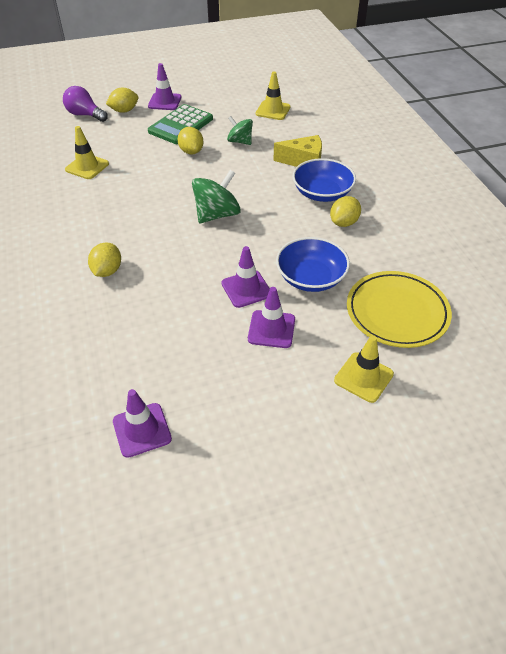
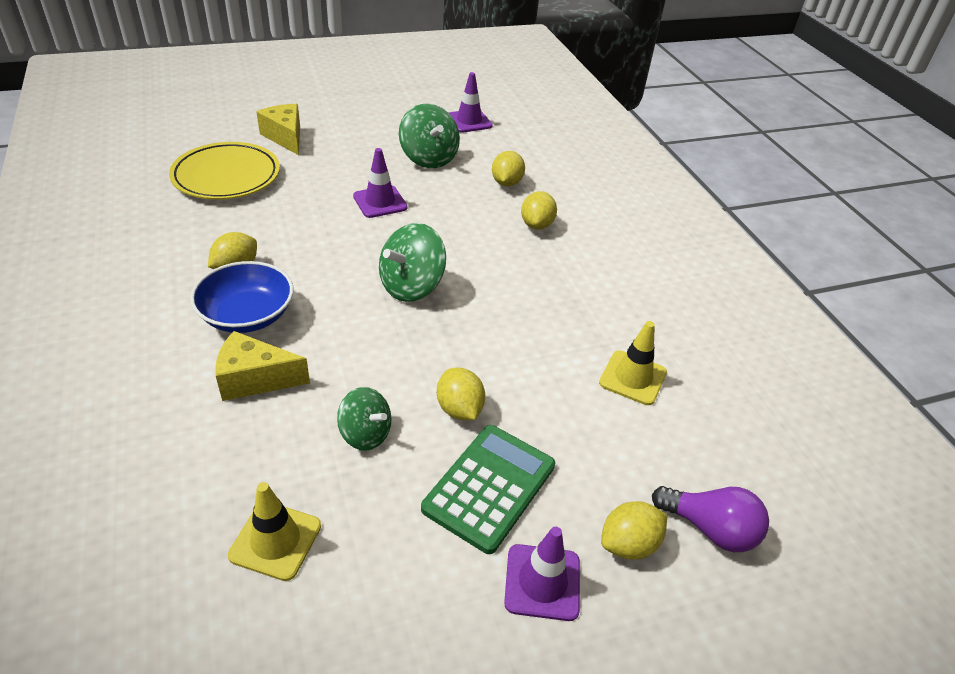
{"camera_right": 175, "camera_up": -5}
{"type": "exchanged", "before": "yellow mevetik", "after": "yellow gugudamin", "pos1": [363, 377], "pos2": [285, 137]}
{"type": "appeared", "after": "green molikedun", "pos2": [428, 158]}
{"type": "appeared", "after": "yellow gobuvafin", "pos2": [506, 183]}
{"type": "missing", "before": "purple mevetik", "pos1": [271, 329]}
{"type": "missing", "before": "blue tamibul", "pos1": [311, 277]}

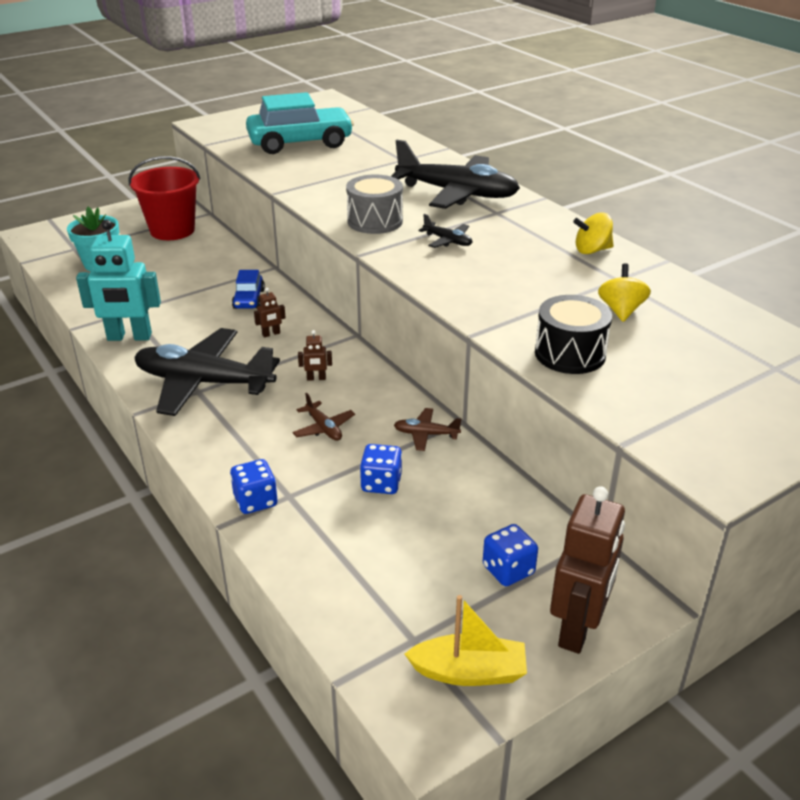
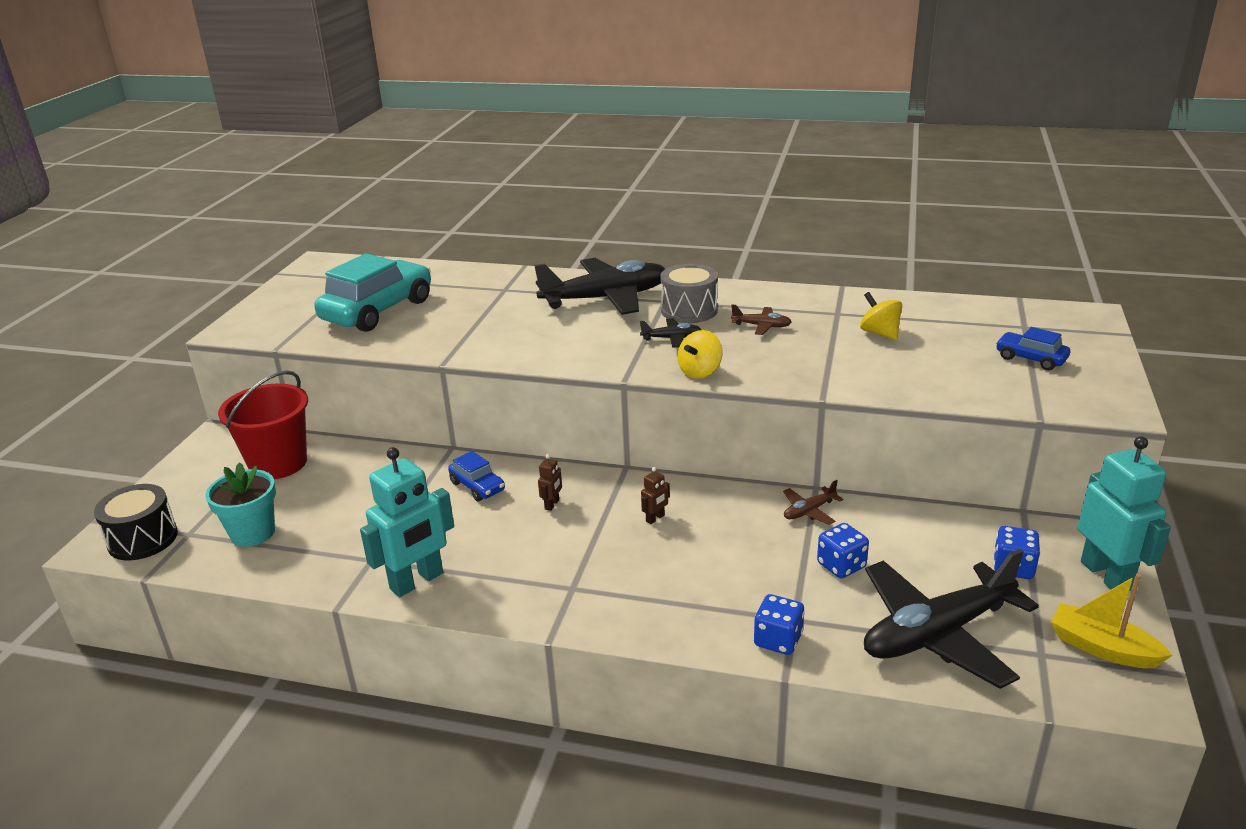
{"camera_right": -40, "camera_up": -5}
{"type": "relocated", "before": "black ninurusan", "pos1": [570, 354], "pos2": [143, 539]}
{"type": "relocated", "before": "grey ninurusan", "pos1": [375, 221], "pos2": [689, 310]}
{"type": "relocated", "before": "yellow molikedun", "pos1": [592, 250], "pos2": [700, 372]}
{"type": "relocated", "before": "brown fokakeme", "pos1": [323, 428], "pos2": [761, 326]}
{"type": "relocated", "before": "black fokakeme", "pos1": [204, 383], "pos2": [937, 633]}
{"type": "appeared", "after": "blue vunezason", "pos2": [1030, 359]}
{"type": "spun", "before": "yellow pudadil", "pos1": [469, 672], "pos2": [1102, 648], "turn": -105}
{"type": "colour", "before": "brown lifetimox", "after": "turquoise lifetimox", "pos1": [578, 628], "pos2": [1106, 575]}

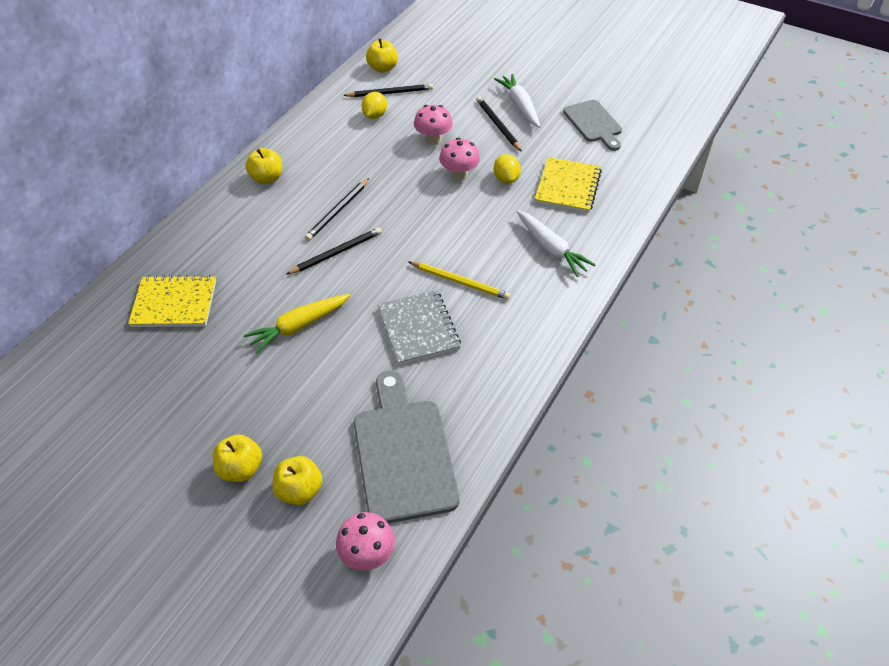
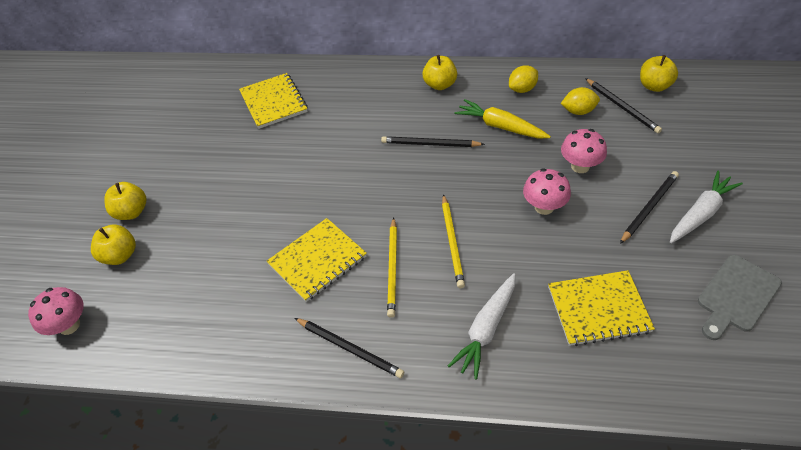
{"camera_right": 70, "camera_up": 0}
{"type": "colour", "before": "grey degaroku", "after": "yellow degaroku", "pos1": [418, 328], "pos2": [317, 261]}
{"type": "relocated", "before": "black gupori", "pos1": [336, 253], "pos2": [349, 348]}
{"type": "appeared", "after": "yellow gupori", "pos2": [452, 242]}
{"type": "relocated", "before": "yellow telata", "pos1": [299, 326], "pos2": [500, 126]}
{"type": "relocated", "before": "yellow gobuvafin", "pos1": [506, 179], "pos2": [522, 89]}
{"type": "missing", "before": "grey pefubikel", "pos1": [403, 453]}

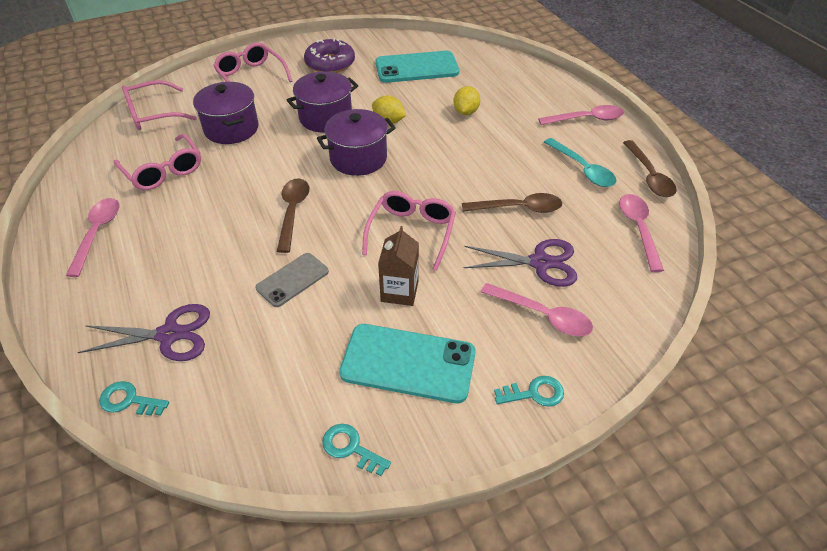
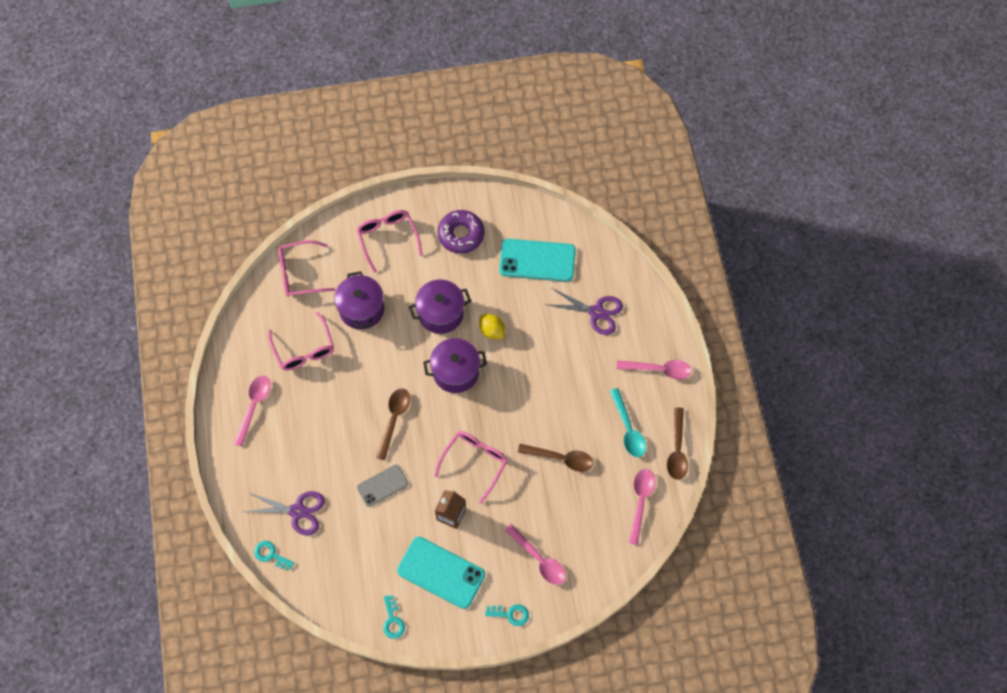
{"camera_right": 15, "camera_up": 20}
{"type": "spun", "before": "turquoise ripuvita", "pos1": [350, 448], "pos2": [393, 620], "turn": -150}
{"type": "relocated", "before": "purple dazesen", "pos1": [540, 263], "pos2": [596, 312]}
{"type": "missing", "before": "yellow gobuvafin", "pos1": [466, 112]}

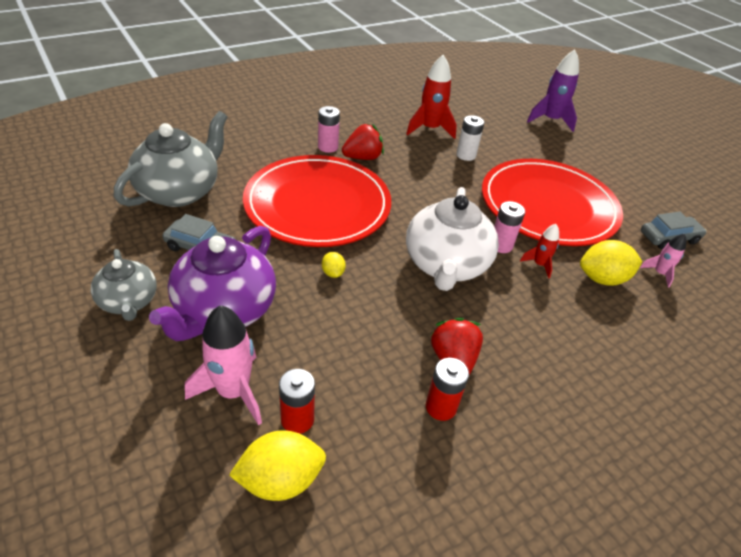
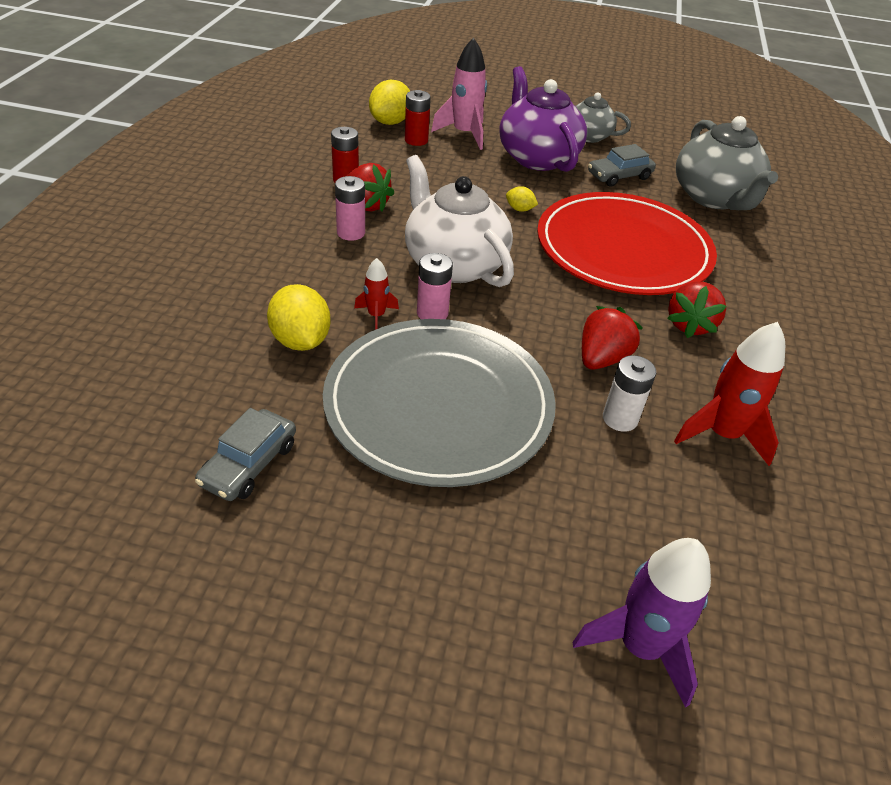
{"camera_right": 135, "camera_up": 0}
{"type": "spun", "before": "yellow gobuvafin", "pos1": [602, 278], "pos2": [301, 341], "turn": -60}
{"type": "colour", "before": "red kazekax", "after": "grey kazekax", "pos1": [548, 206], "pos2": [439, 404]}
{"type": "relocated", "before": "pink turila", "pos1": [328, 147], "pos2": [351, 233]}
{"type": "appeared", "after": "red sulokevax", "pos2": [601, 358]}
{"type": "missing", "before": "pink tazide", "pos1": [659, 273]}

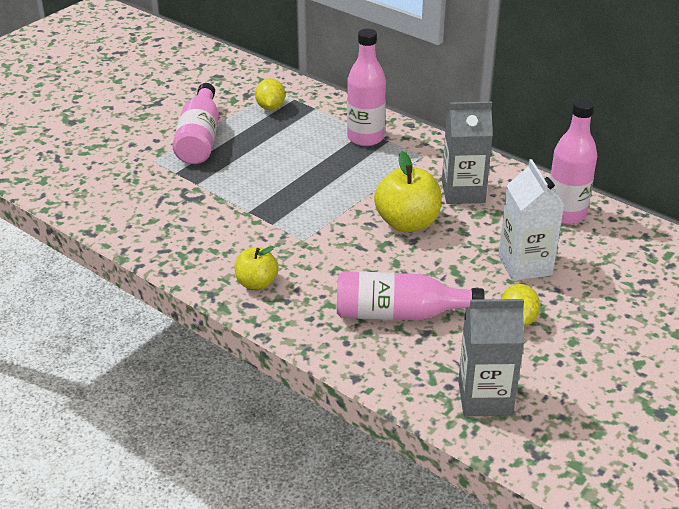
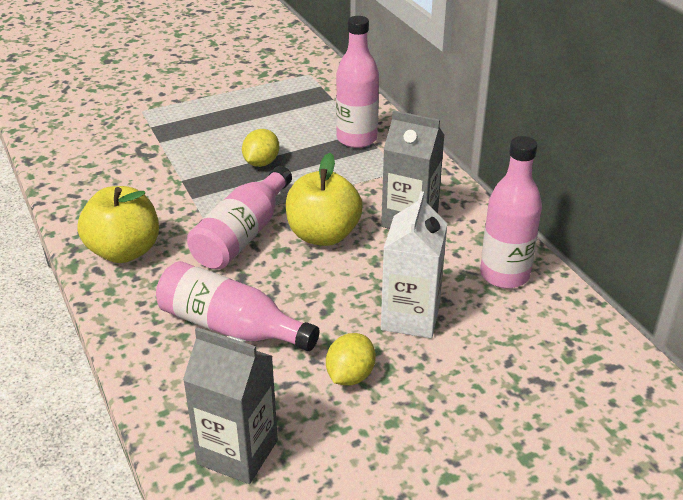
{"camera_right": 25, "camera_up": 0}
{"type": "size", "before": "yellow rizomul", "pos1": [256, 283], "pos2": [124, 251], "scale": 1.63}
{"type": "relocated", "before": "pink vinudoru", "pos1": [200, 138], "pos2": [242, 235]}
{"type": "relocated", "before": "yellow gobuvafin", "pos1": [270, 107], "pos2": [261, 163]}

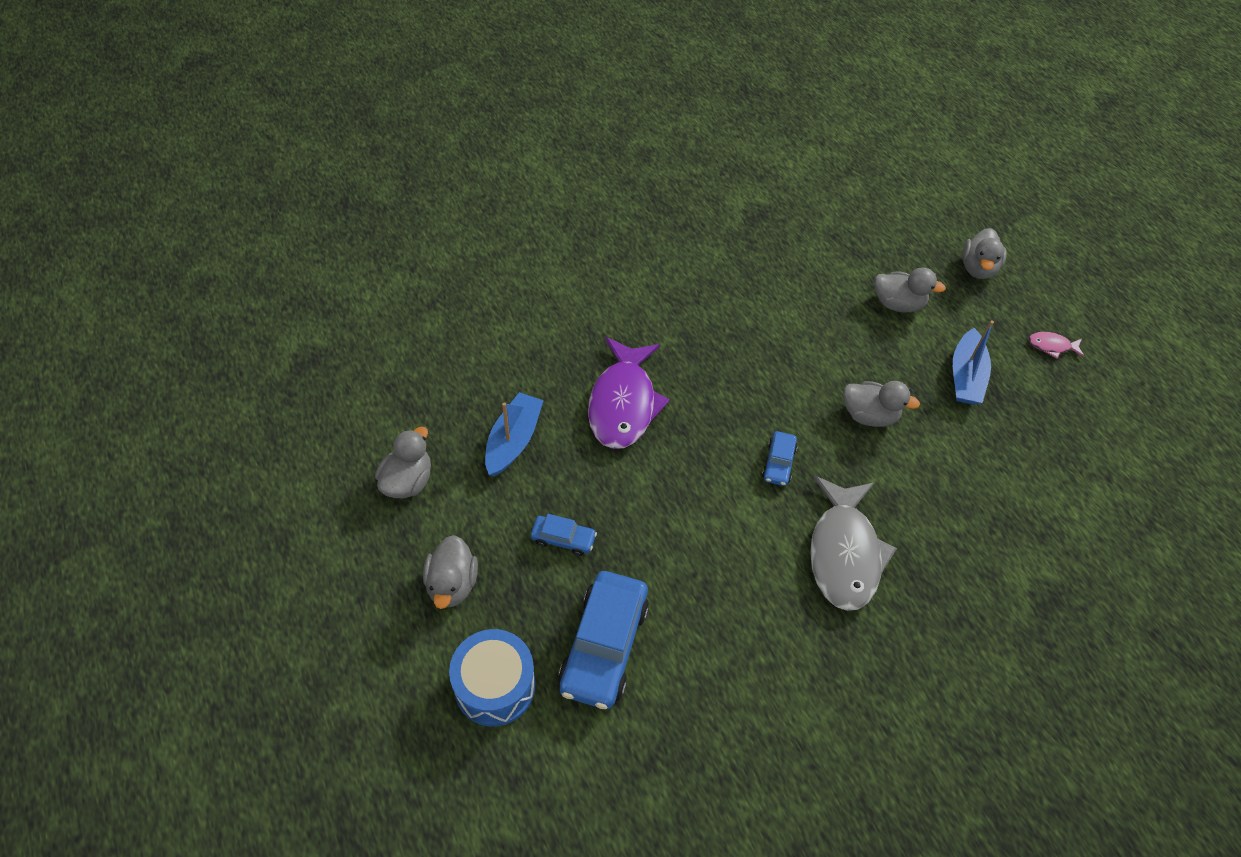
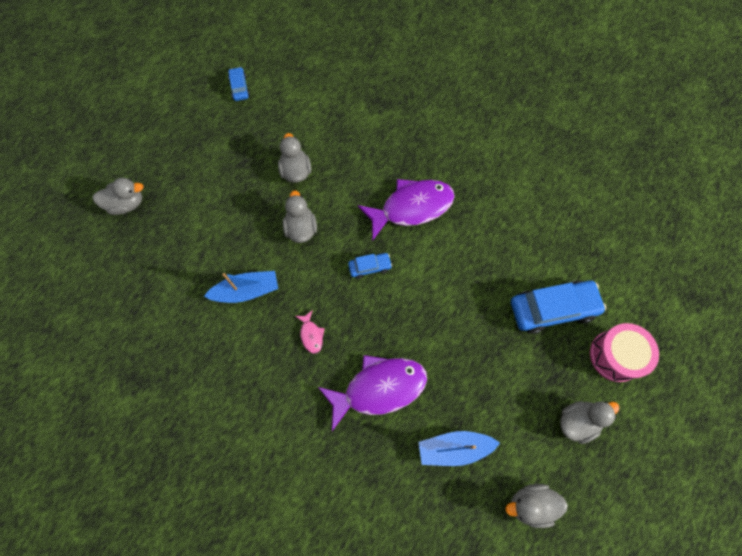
{"camera_right": -115, "camera_up": 15}
{"type": "relocated", "before": "blue pudadil", "pos1": [965, 376], "pos2": [246, 291]}
{"type": "relocated", "before": "blue vunezason", "pos1": [563, 539], "pos2": [239, 88]}
{"type": "relocated", "before": "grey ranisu", "pos1": [898, 304], "pos2": [296, 171]}
{"type": "relocated", "before": "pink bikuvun", "pos1": [1051, 346], "pos2": [311, 335]}
{"type": "colour", "before": "grey bikuvun", "after": "purple bikuvun", "pos1": [844, 553], "pos2": [411, 207]}
{"type": "colour", "before": "blue ninurusan", "after": "pink ninurusan", "pos1": [495, 686], "pos2": [615, 356]}

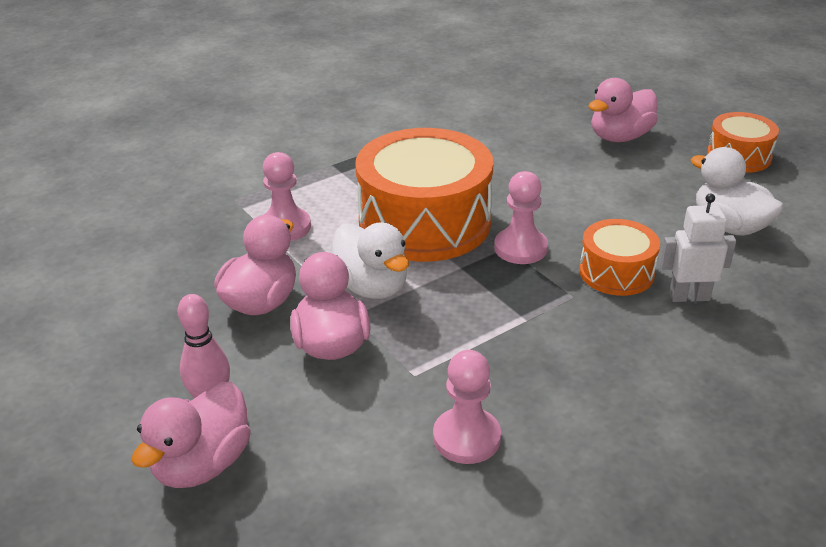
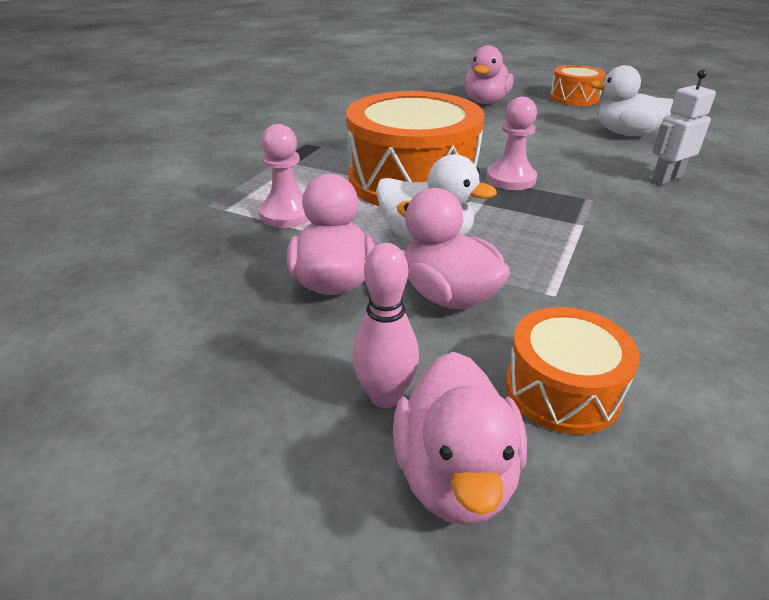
{"camera_right": -30, "camera_up": 0}
{"type": "relocated", "before": "orange ninurusan", "pos1": [616, 272], "pos2": [562, 389]}
{"type": "missing", "before": "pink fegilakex", "pos1": [466, 438]}

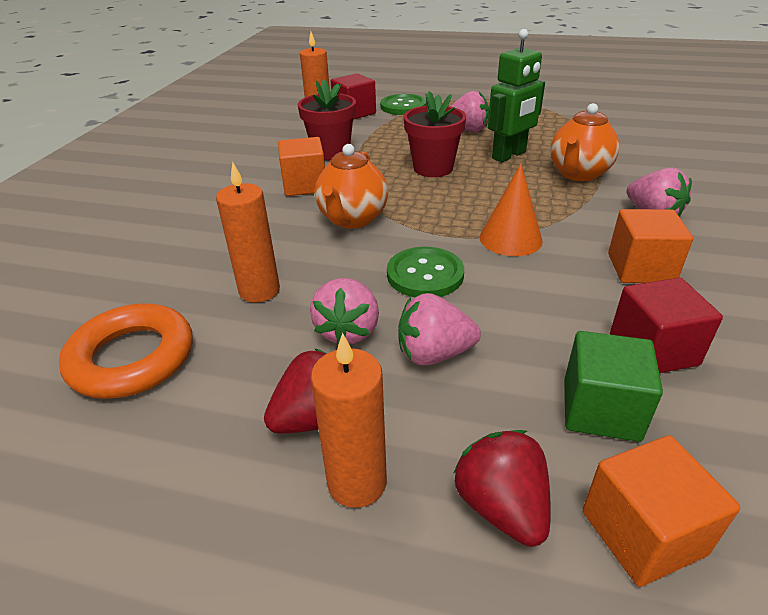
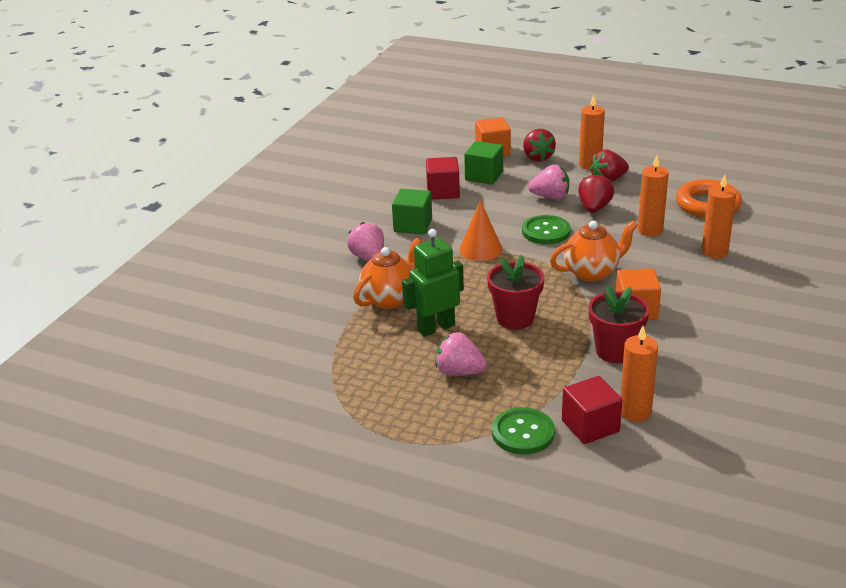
{"camera_right": -170, "camera_up": -5}
{"type": "colour", "before": "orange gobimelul", "after": "green gobimelul", "pos1": [640, 268], "pos2": [413, 225]}
{"type": "spun", "before": "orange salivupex", "pos1": [352, 219], "pos2": [592, 272], "turn": 45}
{"type": "colour", "before": "pink sulokevax", "after": "red sulokevax", "pos1": [348, 331], "pos2": [594, 208]}
{"type": "appeared", "after": "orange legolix", "pos2": [714, 251]}

